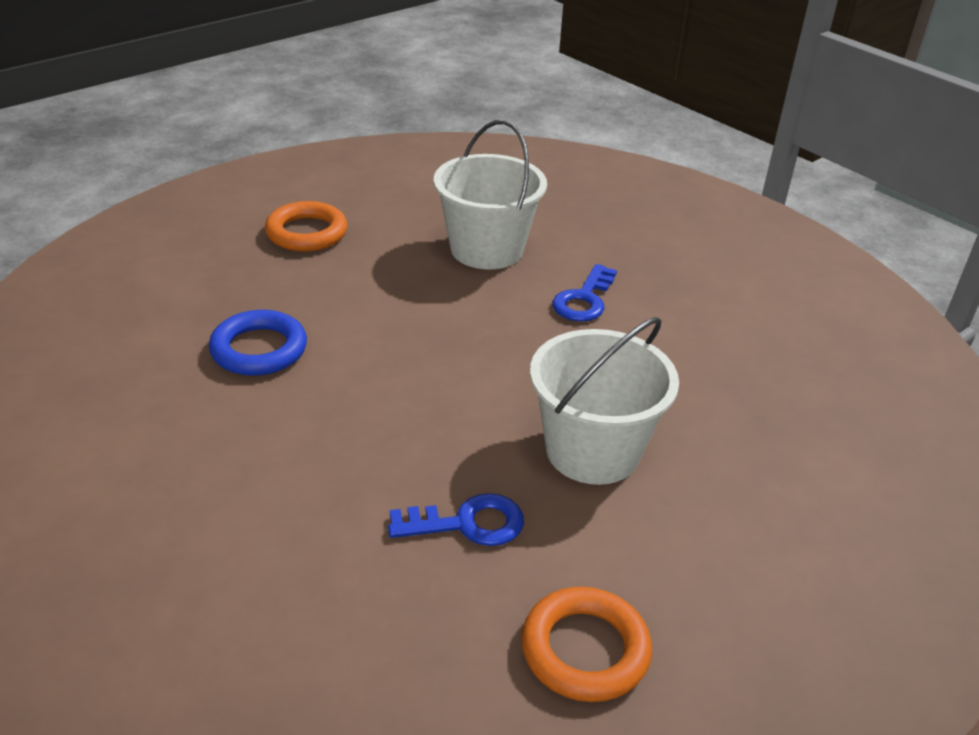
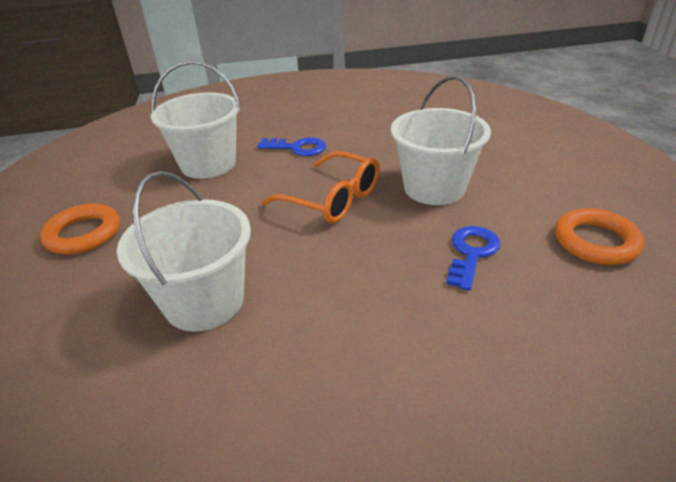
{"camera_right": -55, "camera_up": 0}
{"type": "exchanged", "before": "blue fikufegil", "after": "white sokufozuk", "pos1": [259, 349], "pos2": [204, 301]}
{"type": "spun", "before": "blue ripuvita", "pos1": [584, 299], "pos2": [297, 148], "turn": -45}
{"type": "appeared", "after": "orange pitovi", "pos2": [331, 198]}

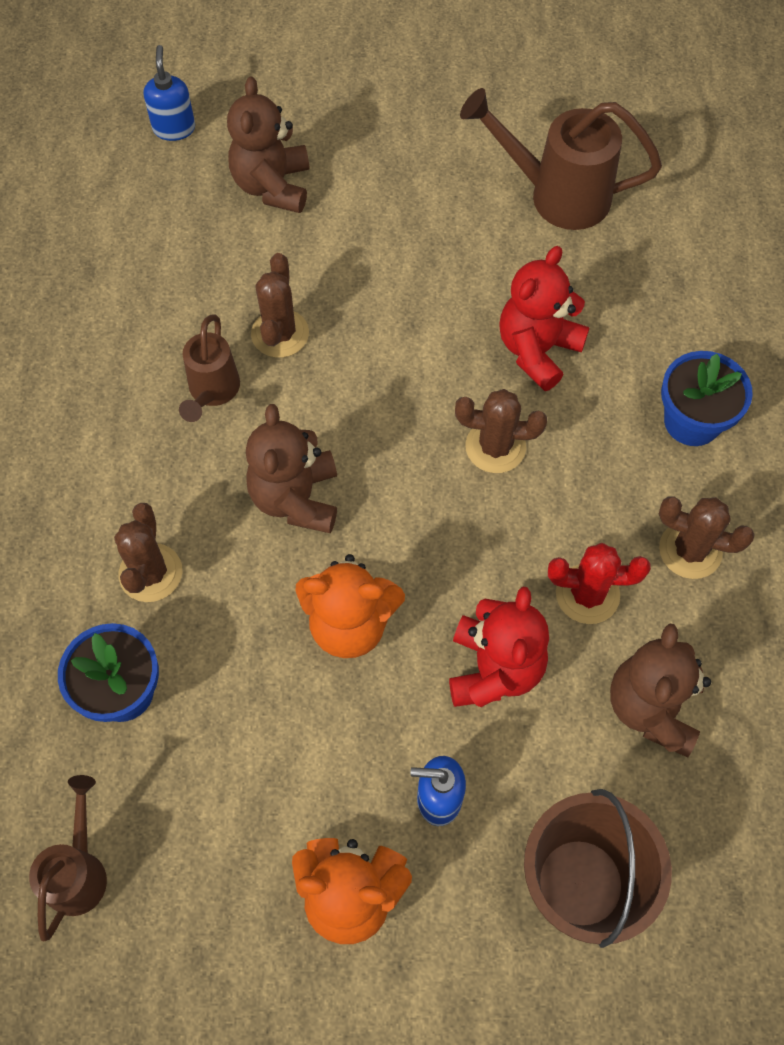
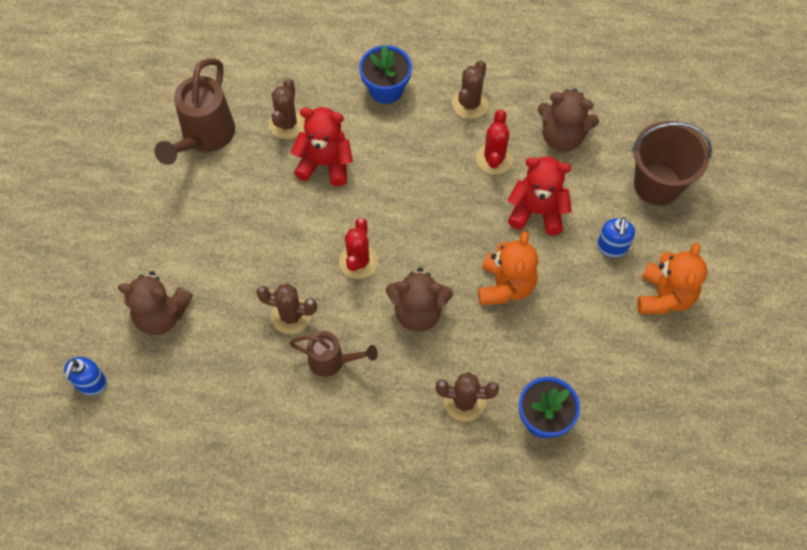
{"camera_right": -85, "camera_up": 0}
{"type": "spun", "before": "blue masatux", "pos1": [174, 128], "pos2": [91, 383], "turn": -75}
{"type": "relocated", "before": "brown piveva", "pos1": [495, 447], "pos2": [287, 123]}
{"type": "spun", "before": "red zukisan", "pos1": [537, 350], "pos2": [325, 164], "turn": 150}
{"type": "appeared", "after": "red piveva", "pos2": [358, 261]}
{"type": "missing", "before": "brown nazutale", "pos1": [79, 870]}

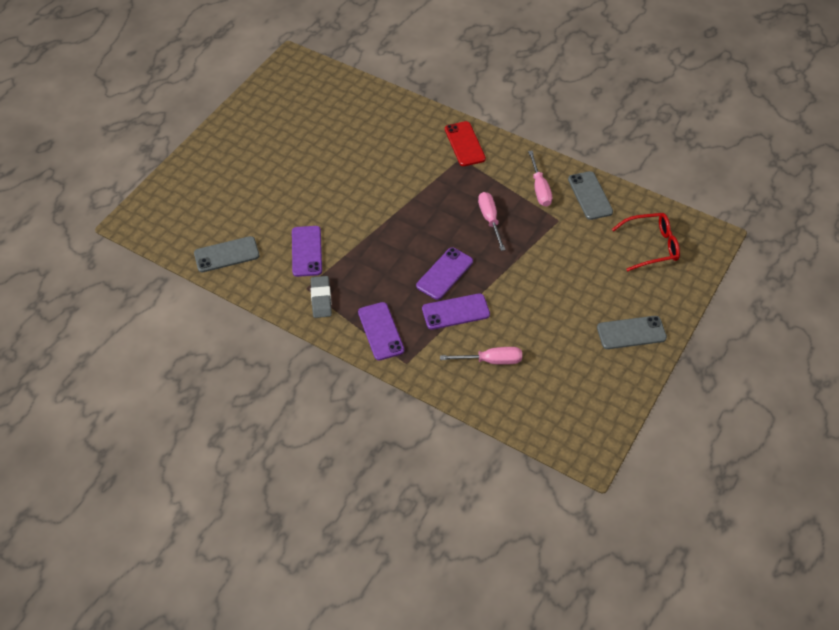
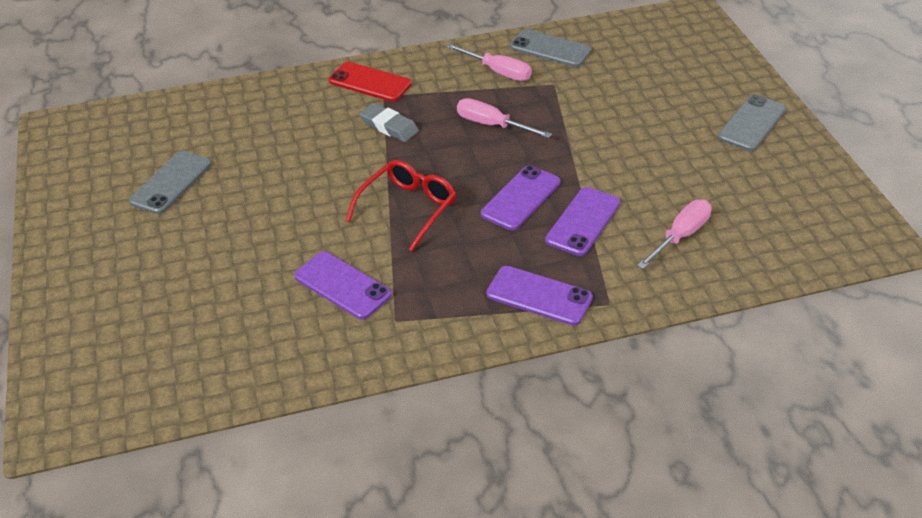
{"camera_right": -45, "camera_up": -10}
{"type": "relocated", "before": "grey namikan", "pos1": [226, 254], "pos2": [171, 182]}
{"type": "relocated", "before": "red pitovi", "pos1": [651, 246], "pos2": [408, 208]}
{"type": "relocated", "before": "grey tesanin", "pos1": [321, 299], "pos2": [389, 126]}
{"type": "spun", "before": "purple namikan", "pos1": [444, 274], "pos2": [521, 198], "turn": 45}

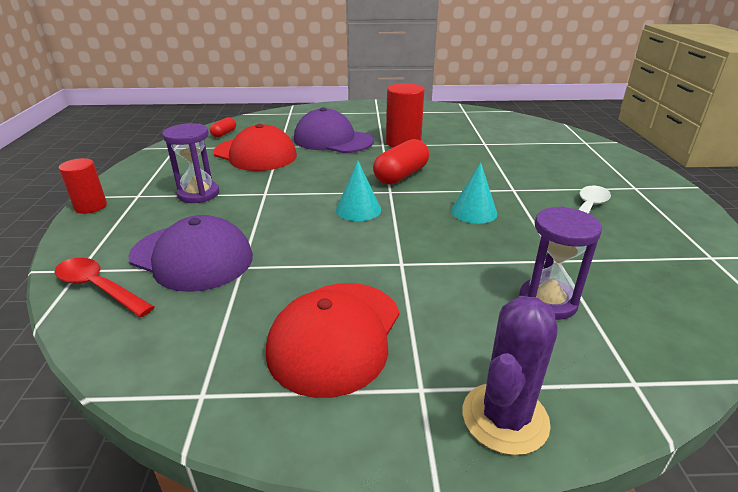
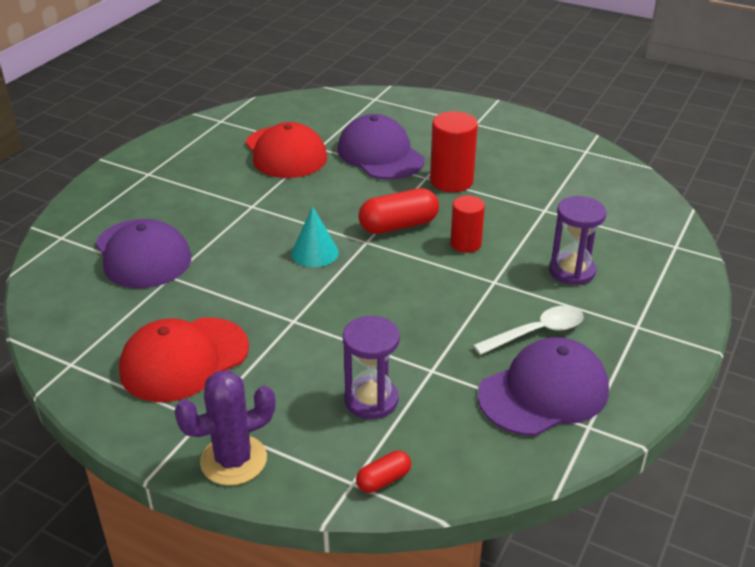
{"camera_right": 30, "camera_up": 5}
{"type": "relocated", "before": "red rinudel", "pos1": [224, 134], "pos2": [383, 480]}
{"type": "relocated", "before": "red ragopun", "pos1": [91, 206], "pos2": [465, 244]}
{"type": "appeared", "after": "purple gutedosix", "pos2": [543, 392]}
{"type": "relocated", "before": "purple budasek", "pos1": [198, 194], "pos2": [572, 271]}
{"type": "missing", "before": "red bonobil", "pos1": [99, 288]}
{"type": "missing", "before": "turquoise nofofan", "pos1": [474, 212]}

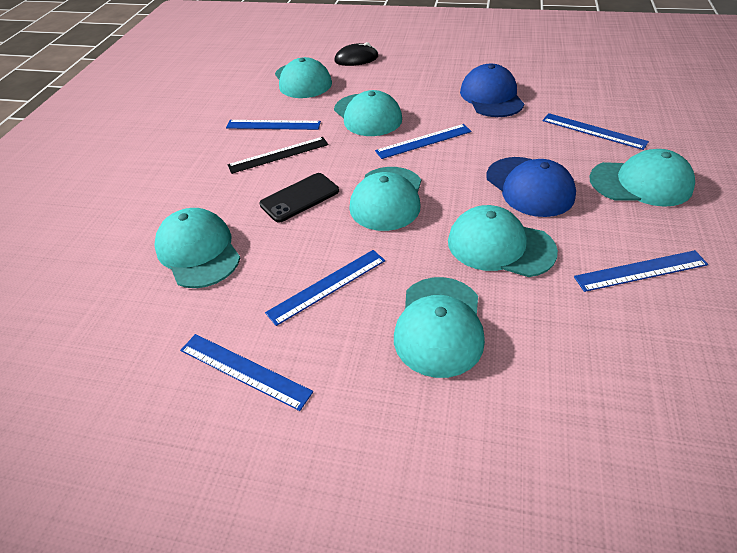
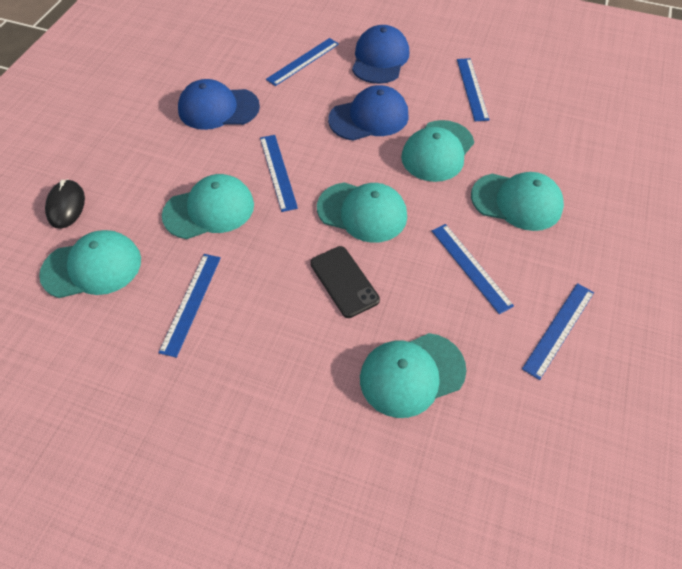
{"camera_right": -85, "camera_up": 10}
{"type": "colour", "before": "turquoise gutedosix", "after": "blue gutedosix", "pos1": [641, 183], "pos2": [380, 59]}
{"type": "missing", "before": "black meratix", "pos1": [278, 155]}

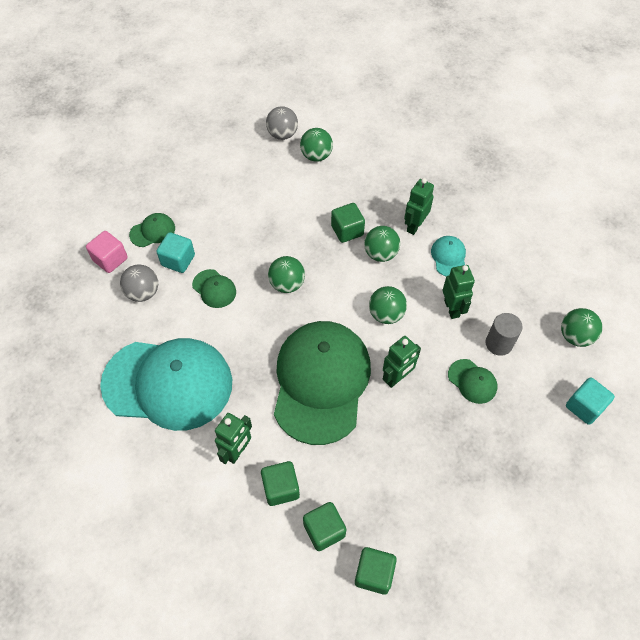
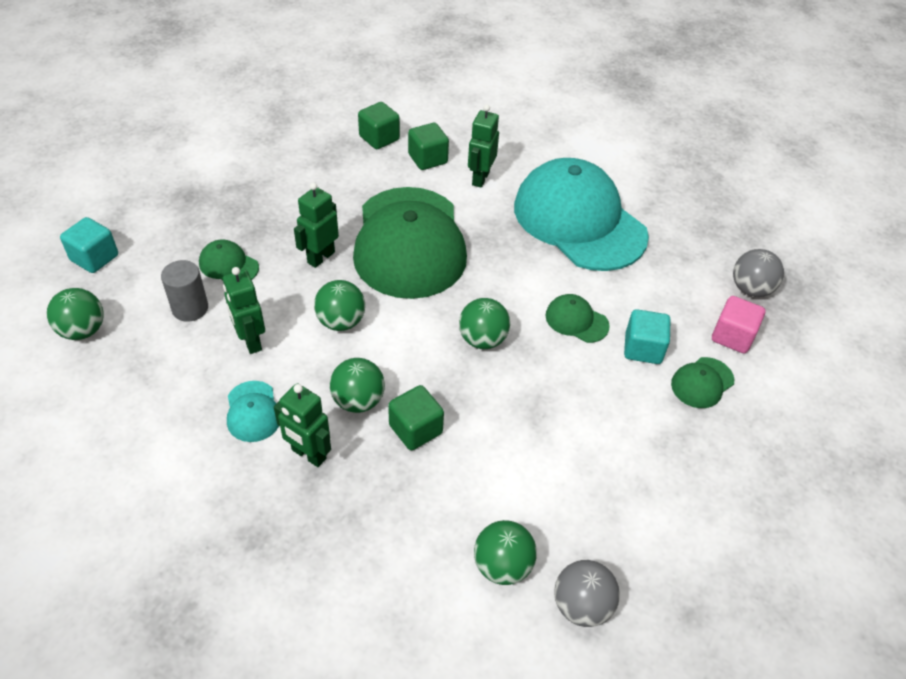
{"camera_right": 165, "camera_up": -10}
{"type": "spun", "before": "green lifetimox", "pos1": [414, 226], "pos2": [308, 454], "turn": 105}
{"type": "spun", "before": "turquoise gutedosix", "pos1": [168, 383], "pos2": [579, 220], "turn": 60}
{"type": "relocated", "before": "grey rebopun", "pos1": [143, 293], "pos2": [750, 289]}
{"type": "missing", "before": "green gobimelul", "pos1": [374, 573]}

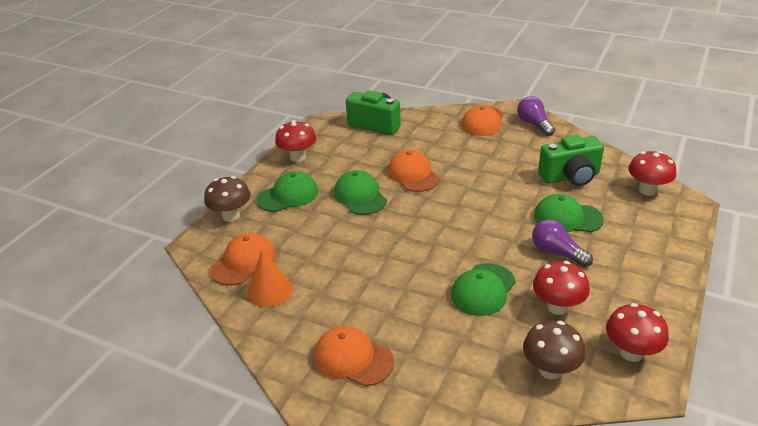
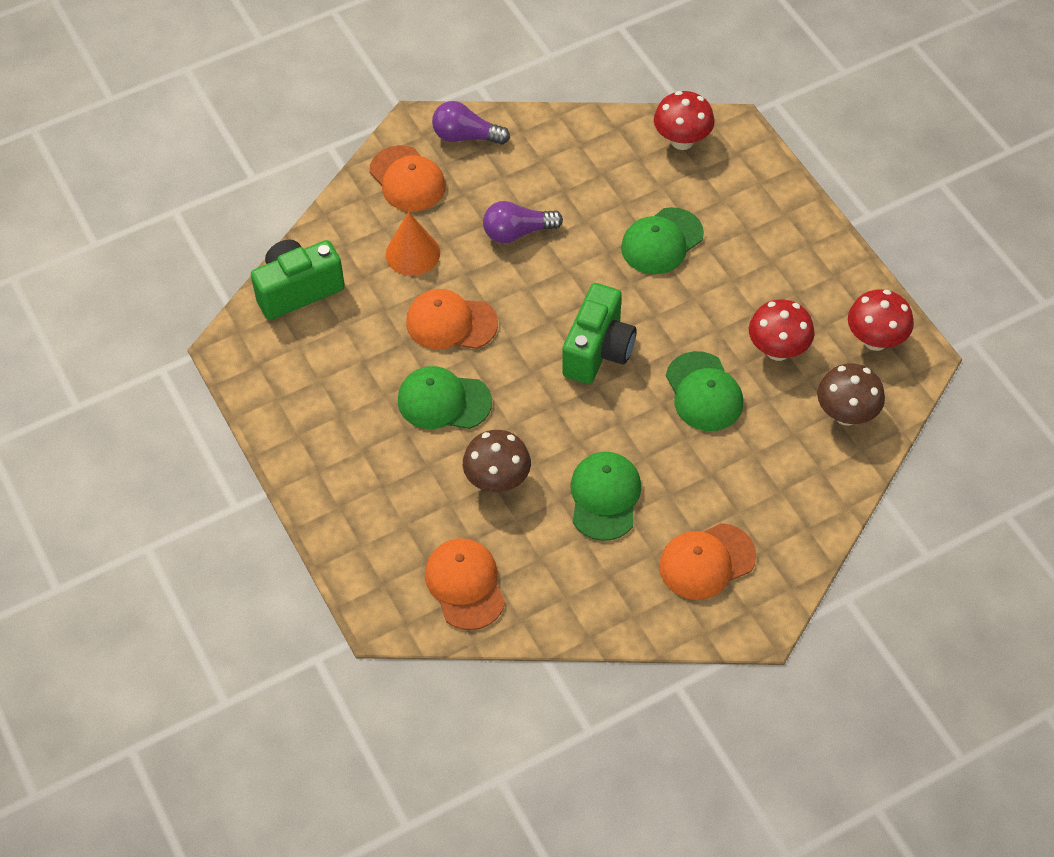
{"camera_right": -55, "camera_up": 20}
{"type": "relocated", "before": "orange nofofan", "pos1": [269, 291], "pos2": [412, 253]}
{"type": "relocated", "before": "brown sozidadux", "pos1": [231, 216], "pos2": [497, 481]}
{"type": "relocated", "before": "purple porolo", "pos1": [557, 252], "pos2": [517, 232]}
{"type": "relocated", "before": "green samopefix", "pos1": [570, 177], "pos2": [598, 350]}
{"type": "relocated", "before": "green gutedosix", "pos1": [288, 195], "pos2": [605, 497]}
{"type": "missing", "before": "red sozidadux", "pos1": [298, 157]}

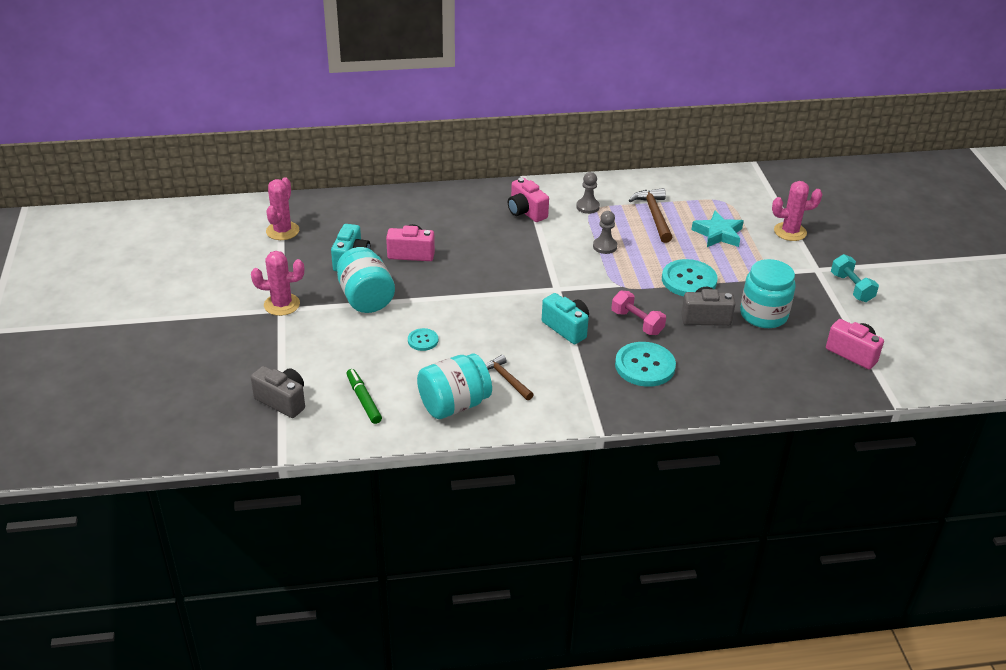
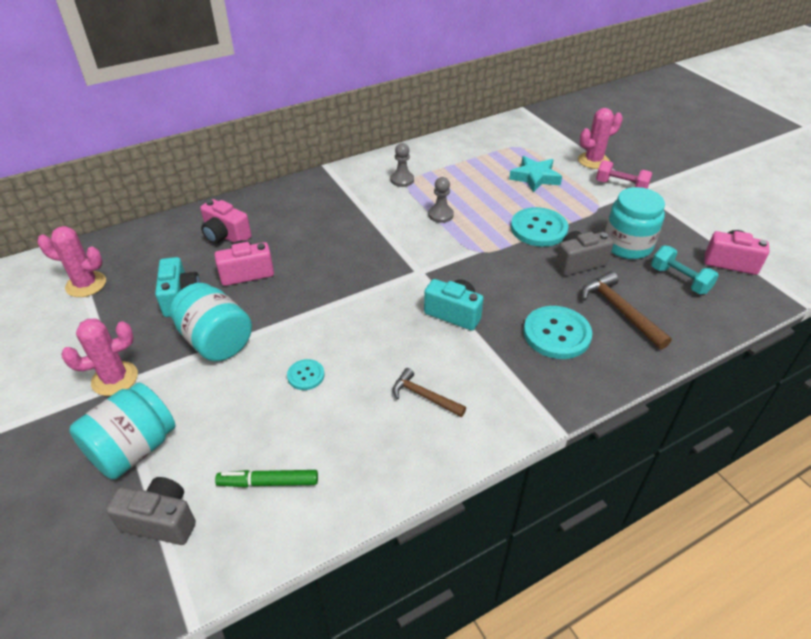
{"camera_right": -20, "camera_up": 5}
{"type": "spun", "before": "pink piveva", "pos1": [282, 231], "pos2": [86, 284], "turn": -75}
{"type": "relocated", "before": "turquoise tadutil", "pos1": [454, 404], "pos2": [133, 449]}
{"type": "relocated", "before": "pink samopefix", "pos1": [526, 212], "pos2": [226, 236]}
{"type": "spun", "before": "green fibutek", "pos1": [363, 400], "pos2": [268, 482], "turn": -45}
{"type": "relocated", "before": "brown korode", "pos1": [654, 215], "pos2": [620, 311]}
{"type": "relocated", "before": "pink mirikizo", "pos1": [637, 322], "pos2": [621, 186]}
{"type": "relocated", "before": "turquoise mirikizo", "pos1": [851, 288], "pos2": [679, 280]}

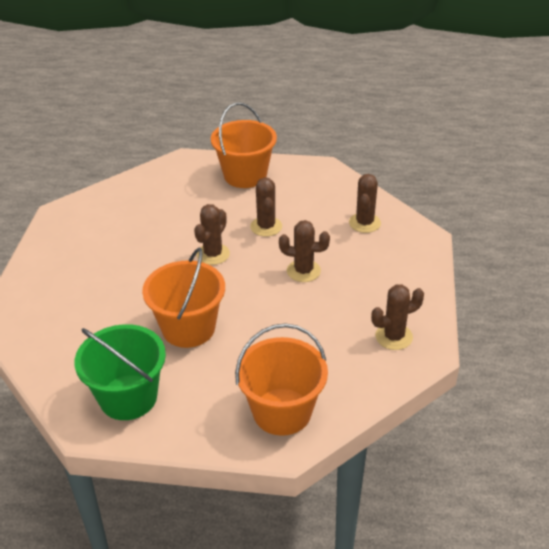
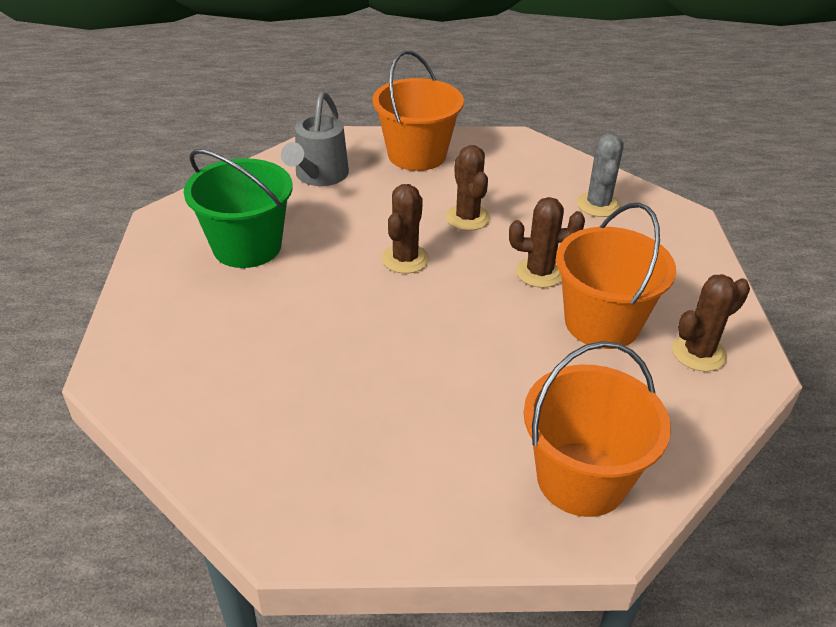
{"camera_right": -10, "camera_up": 0}
{"type": "relocated", "before": "green sokufozuk", "pos1": [128, 397], "pos2": [247, 246]}
{"type": "appeared", "after": "grey nazutale", "pos2": [319, 176]}
{"type": "relocated", "before": "orange sokufozuk", "pos1": [188, 328], "pos2": [602, 323]}
{"type": "colour", "before": "brown piveva", "after": "grey piveva", "pos1": [364, 223], "pos2": [598, 205]}

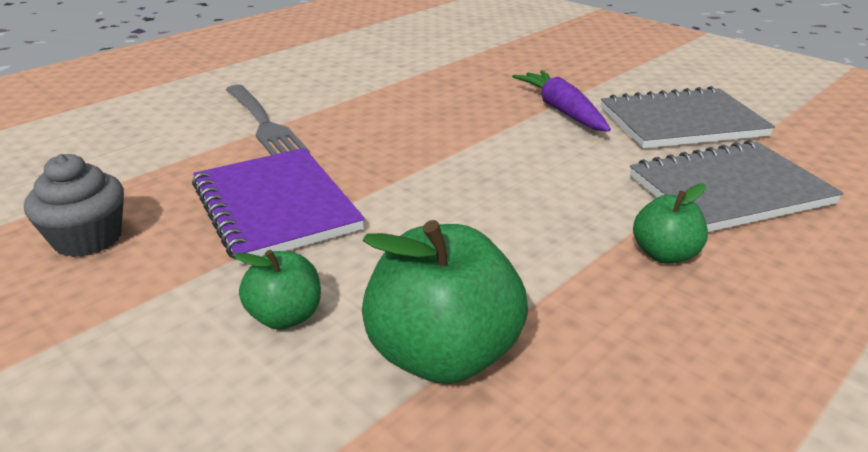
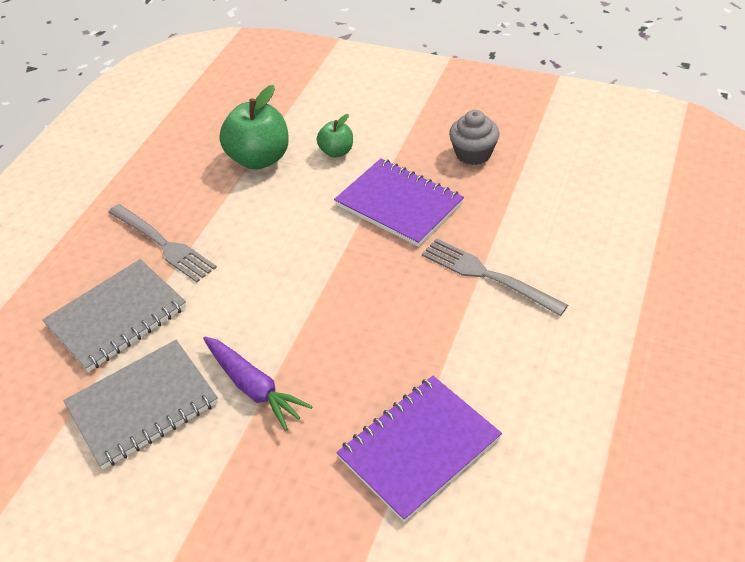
{"camera_right": 160, "camera_up": 15}
{"type": "exchanged", "before": "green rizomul", "after": "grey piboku", "pos1": [665, 254], "pos2": [164, 244]}
{"type": "appeared", "after": "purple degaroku", "pos2": [419, 448]}

